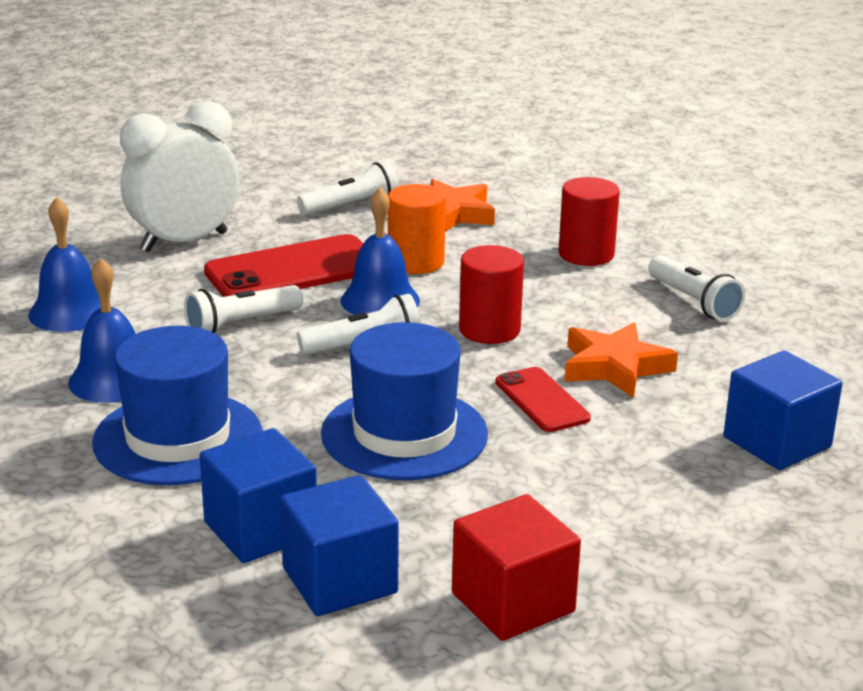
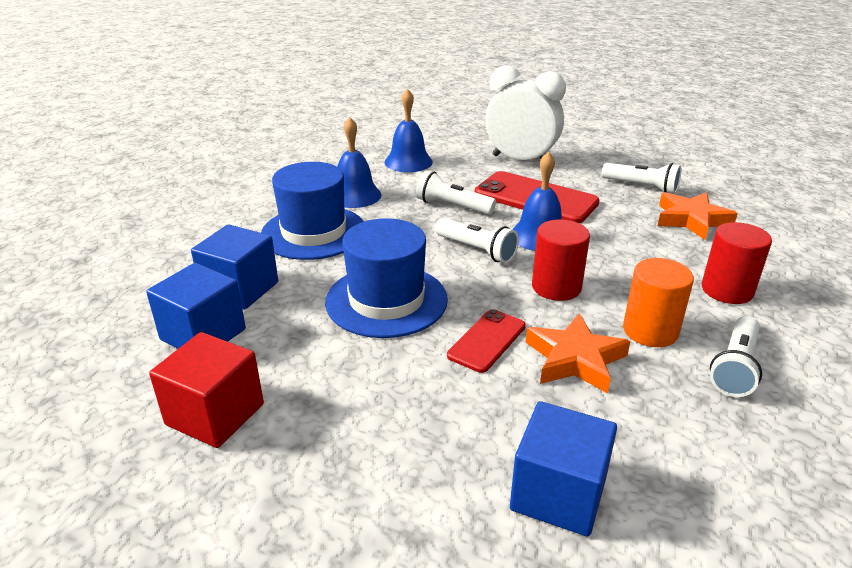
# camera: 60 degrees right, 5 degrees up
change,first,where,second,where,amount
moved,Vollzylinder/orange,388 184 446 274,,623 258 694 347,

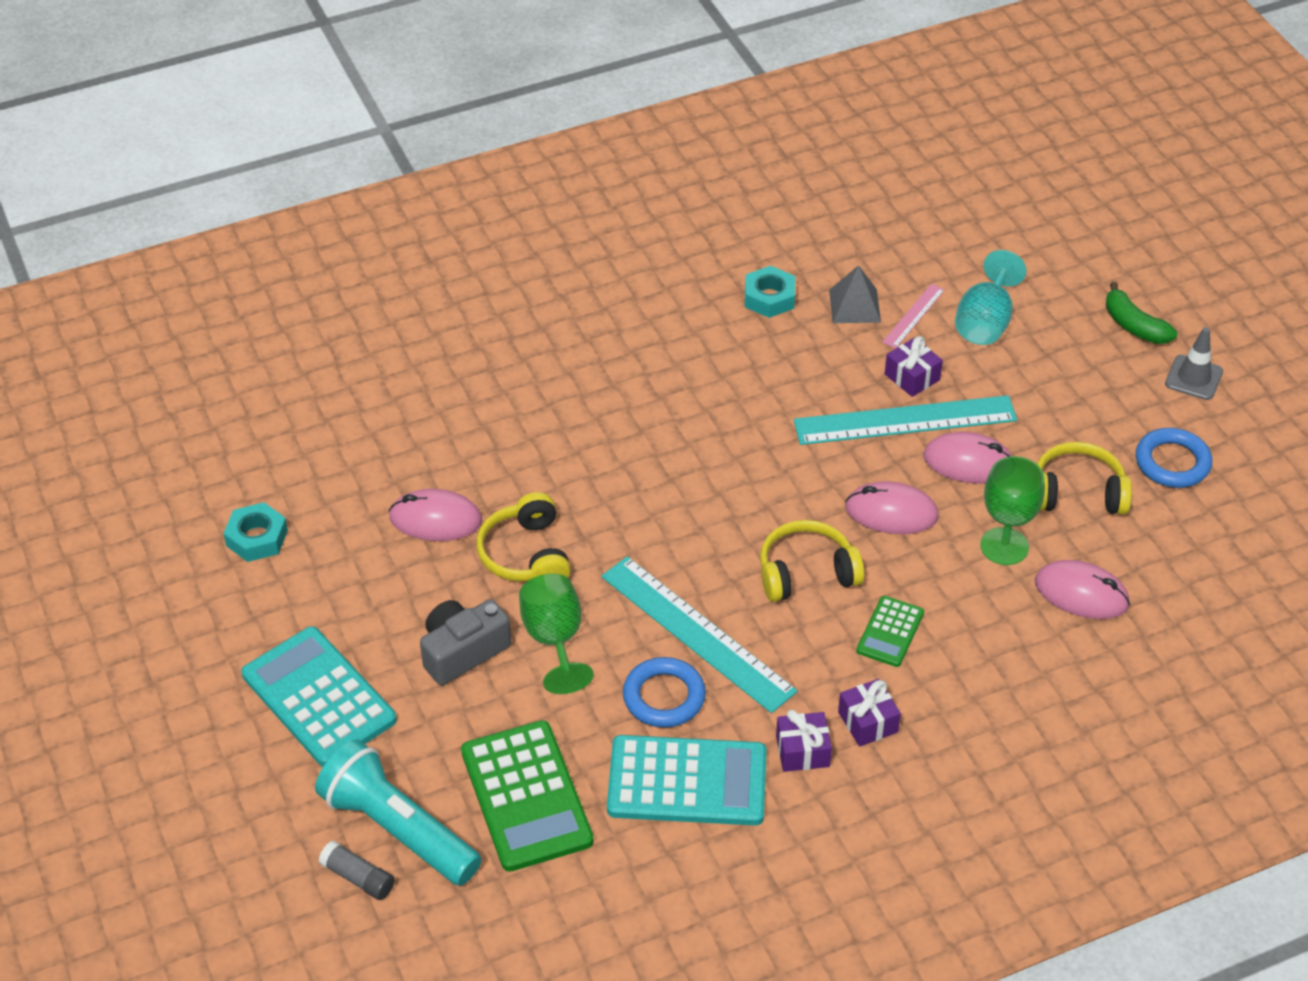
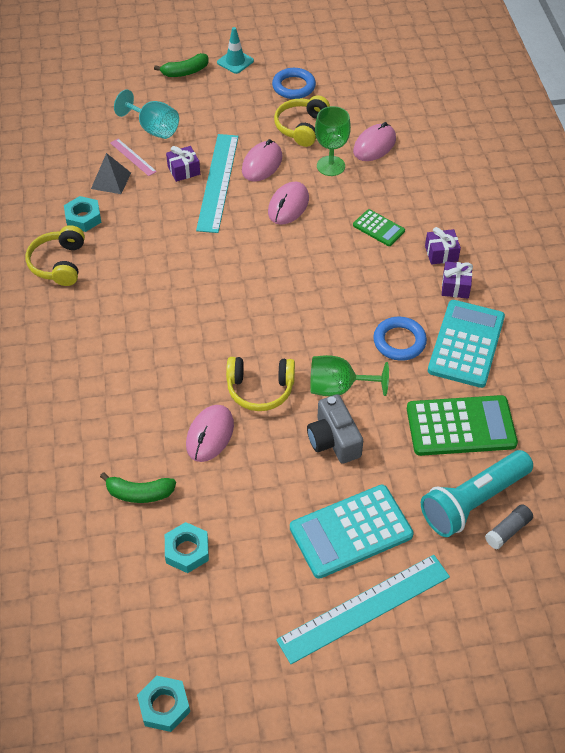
# camera: 75 degrees left, 5 degrees up
change,first,where,second,where,amount
moved,Kopfhörer/gelb,760 520 864 602,,25 225 85 286,
added,,,Banane/grün,100 472 176 503,
added,,,Sechskantmutter/türkis,137 675 190 732,
recoloured,Leitkegel/grau,1165 327 1223 400,Leitkegel/türkis,217 27 254 74,
moved,Lineal/türkis,601 556 798 713,,276 555 450 664,

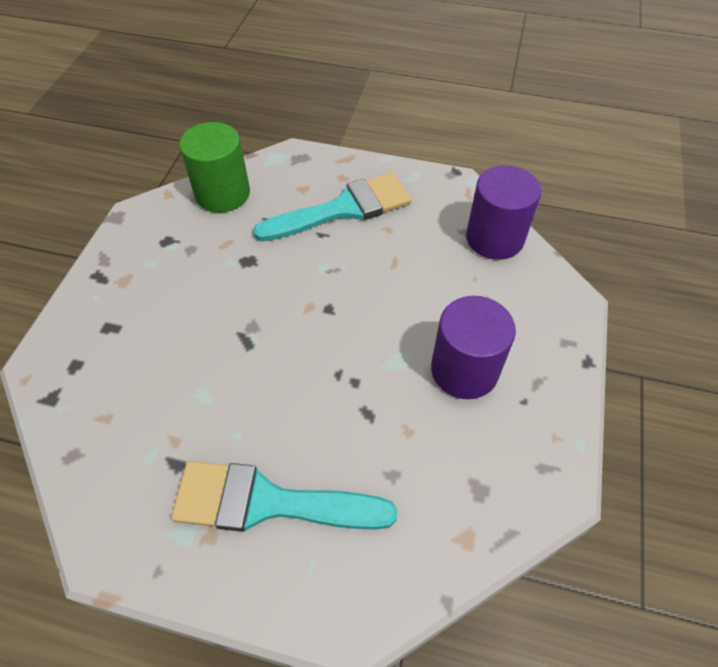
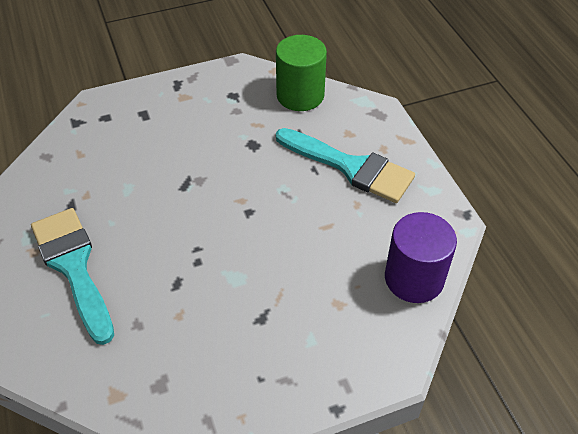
# camera: 55 degrees right, 5 degrees down
change,first,where,second,where,amount
removed,Vollzylinder/lila,431 296 516 399,,,

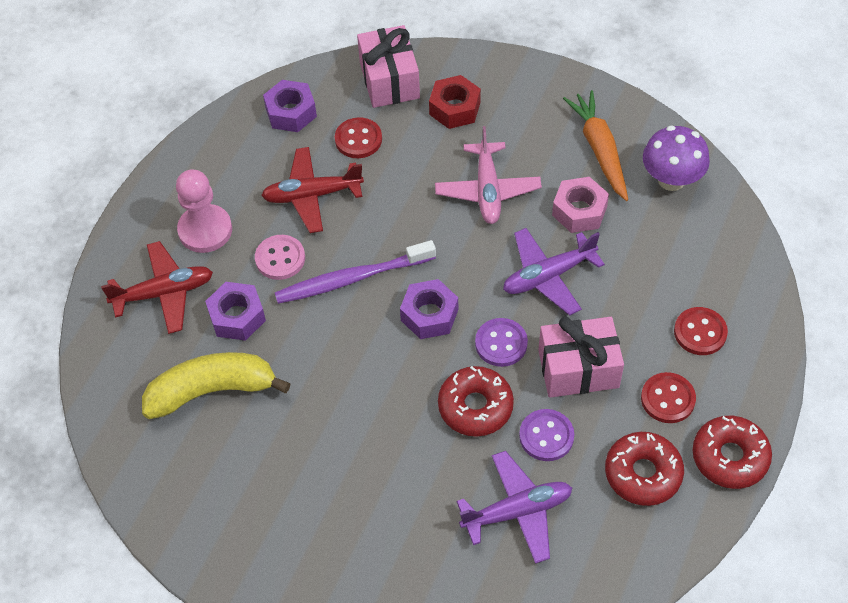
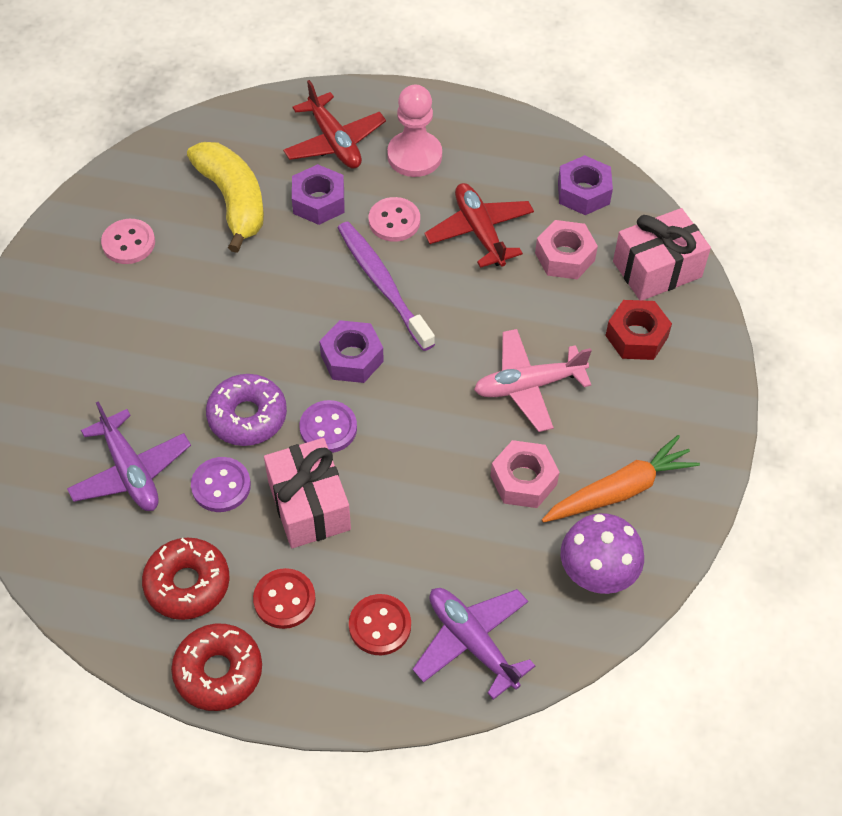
# camera: 75 degrees right, 0 degrees up
change,first,where,second,where,amount
added,,,Knopf/rosa,101 219 155 264,
recoloured,Donut/rot,438 366 514 437,Donut/lila,206 374 287 446,
moved,Flugzeug/lila,503 228 605 316,,412 588 535 700,
replaced,Knopf/rot,335 117 382 158,Sechskantmutter/rosa,535 220 598 279,

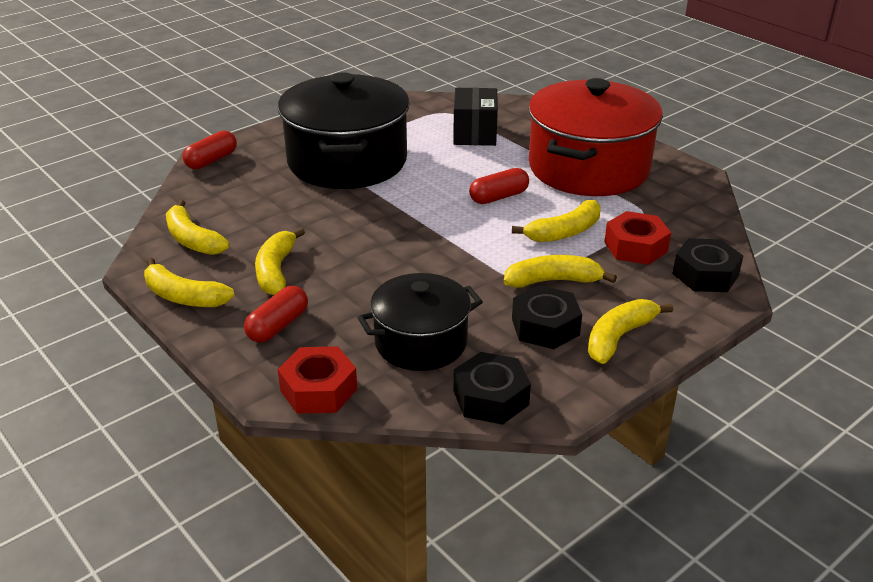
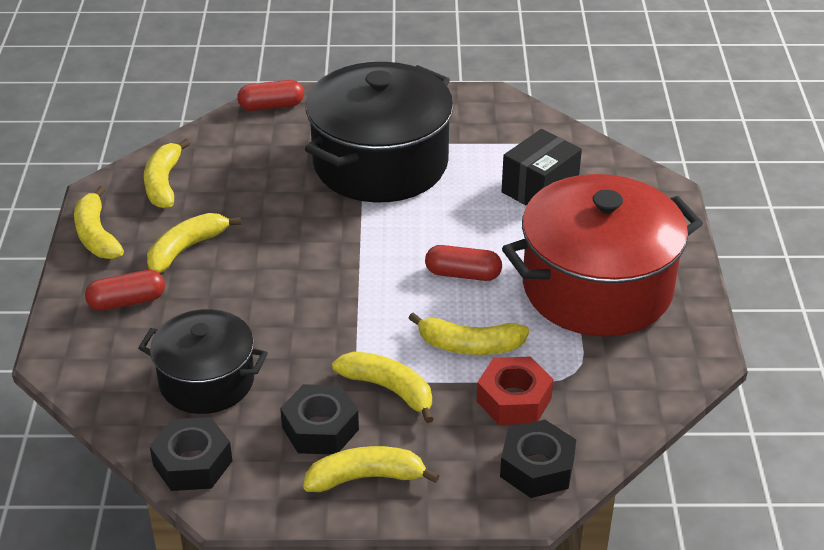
# camera: 40 degrees right, 5 degrees up
change,first,where,second,where,amount
removed,Sechskantmutter/rot,278 346 357 414,,,

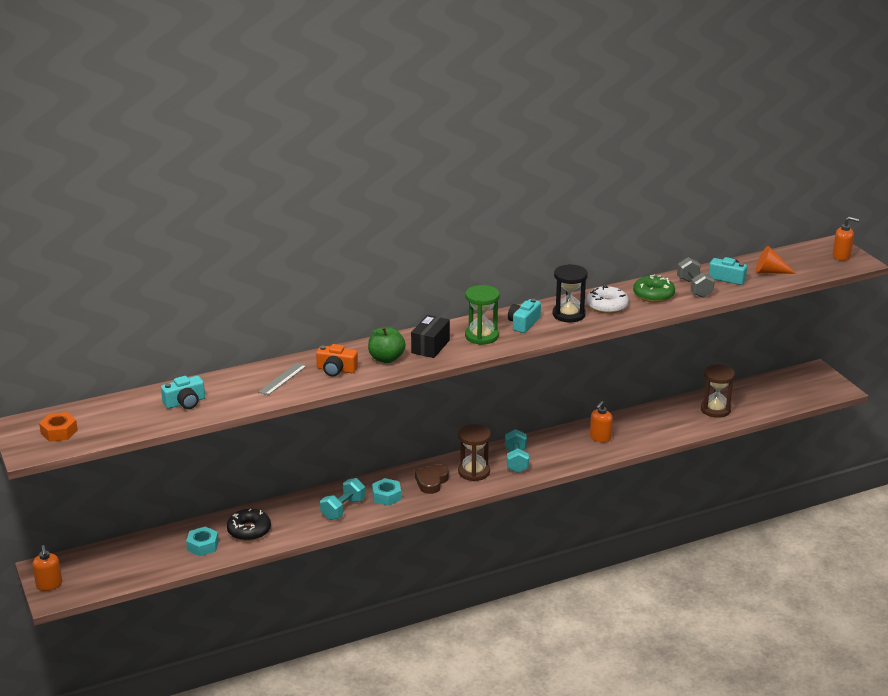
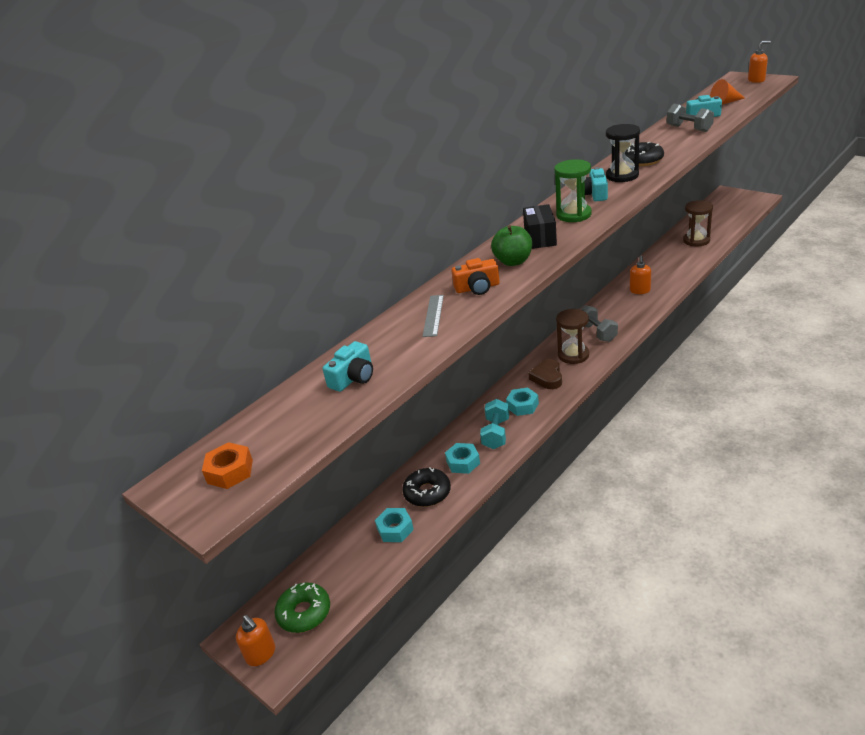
# camera: 20 degrees left, 5 degrees up
change,first,where,second,where,amount
moved,Donut/grün,633 274 675 303,,275 583 330 633,
added,,,Sechskantmutter/türkis,445 443 480 474,
recoloured,Hantel/türkis,505 429 529 473,Hantel/grau,580 305 618 342,
recoloured,Donut/weiß,586 285 629 314,Donut/schwarz,625 142 664 166,

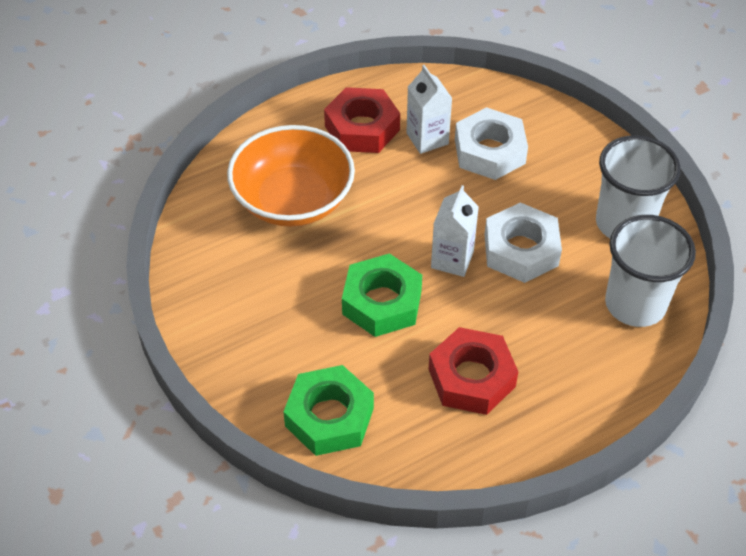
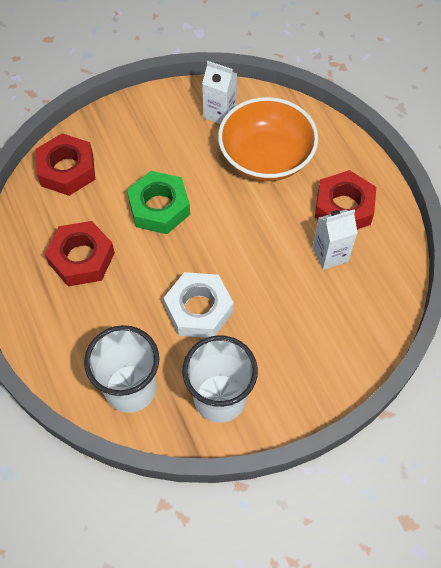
# camera: 95 degrees right, 10 degrees up
change,first,where,second,where,amount
recoloured,Sechskantmutter/grün,283 365 374 456,Sechskantmutter/rot,35 133 95 196,
moved,Getränkekarton/weiß,431 185 479 277,,202 61 237 124,
removed,Sechskantmutter/weiß,455 107 528 180,,,

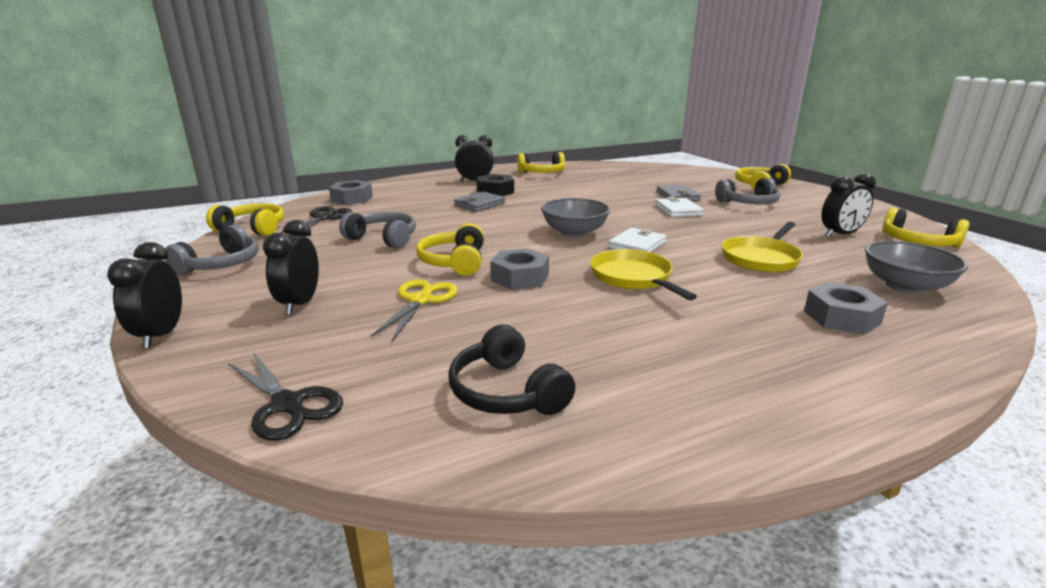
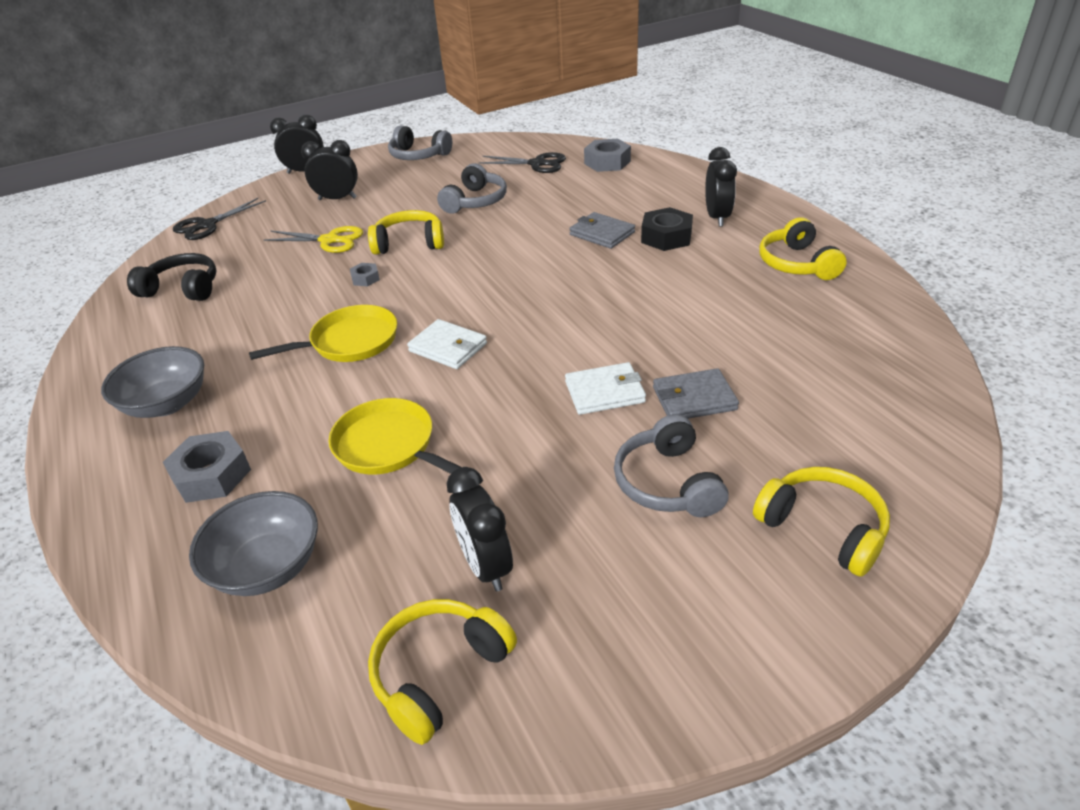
# camera: 90 degrees right, 15 degrees up
change,first,where,second,where,amount
moved,Schüssel/grau,541 198 610 238,,101 346 204 418,
turned,Kopfhörer/schwarz,449 324 575 415,,127 253 217 301,45 degrees clockwise
resized,Sechskantmutter/grau,490 248 549 290,,350 263 380 286,x0.53
removed,Kopfhörer/gelb,206 203 284 236,,,

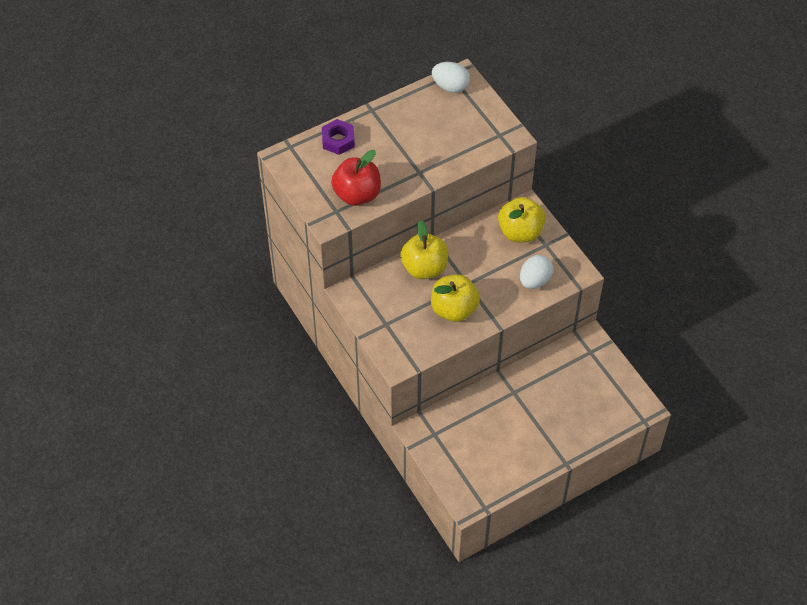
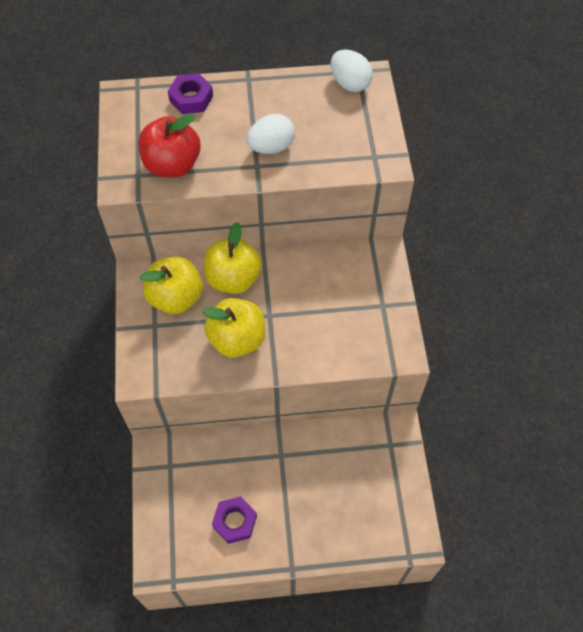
# camera: 25 degrees right, 5 degrees up
change,first,where,second,where,amount
moved,Apfel/gelb,498 197 546 243,,140 257 203 314,
added,,,Sechskantmutter/lila,212 496 257 544,
moved,Ei/weiß,520 255 553 289,,247 114 295 154,

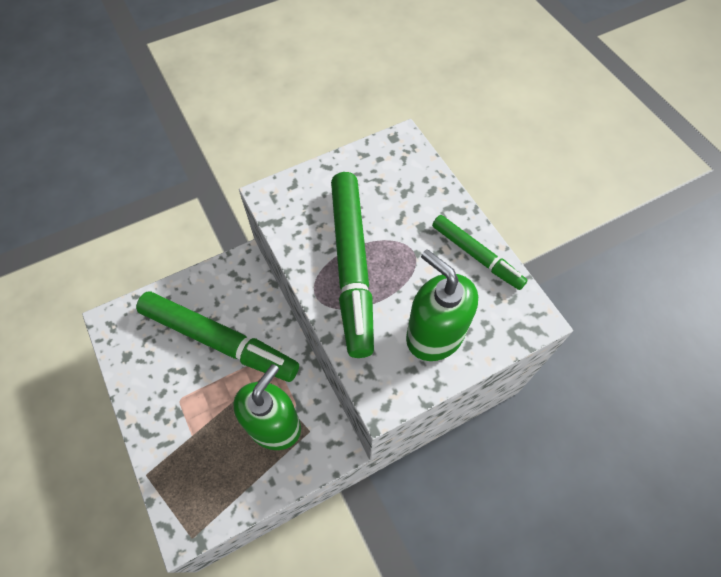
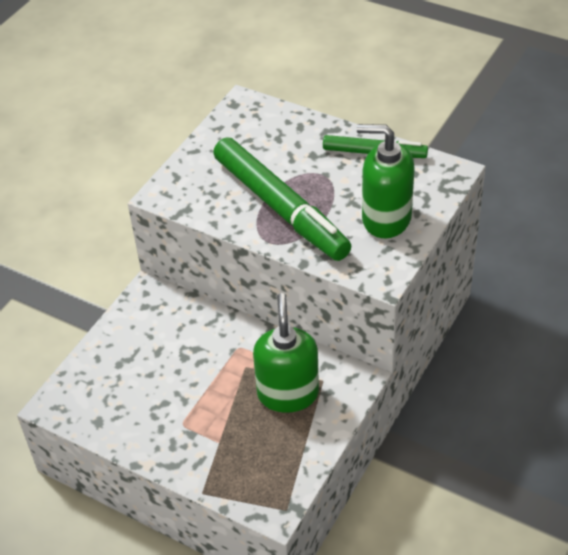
# camera: 30 degrees left, 15 degrees down
change,first,where,second,where,amount
removed,Filzstift/grün,136 292 299 382,,,

